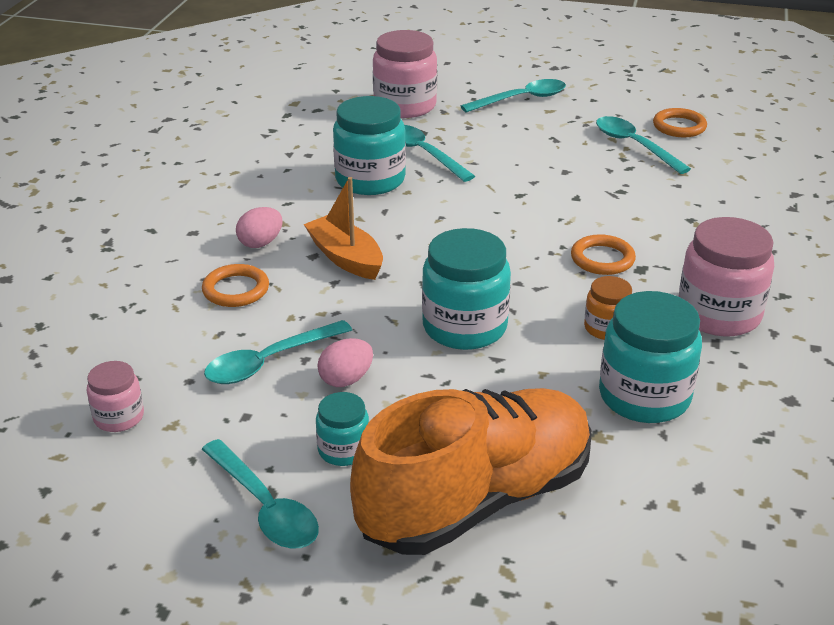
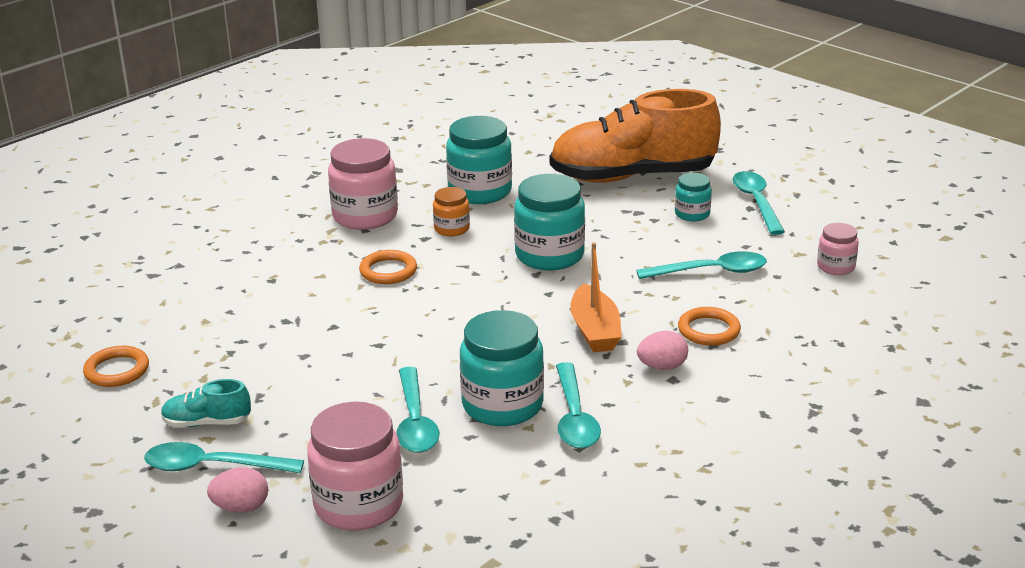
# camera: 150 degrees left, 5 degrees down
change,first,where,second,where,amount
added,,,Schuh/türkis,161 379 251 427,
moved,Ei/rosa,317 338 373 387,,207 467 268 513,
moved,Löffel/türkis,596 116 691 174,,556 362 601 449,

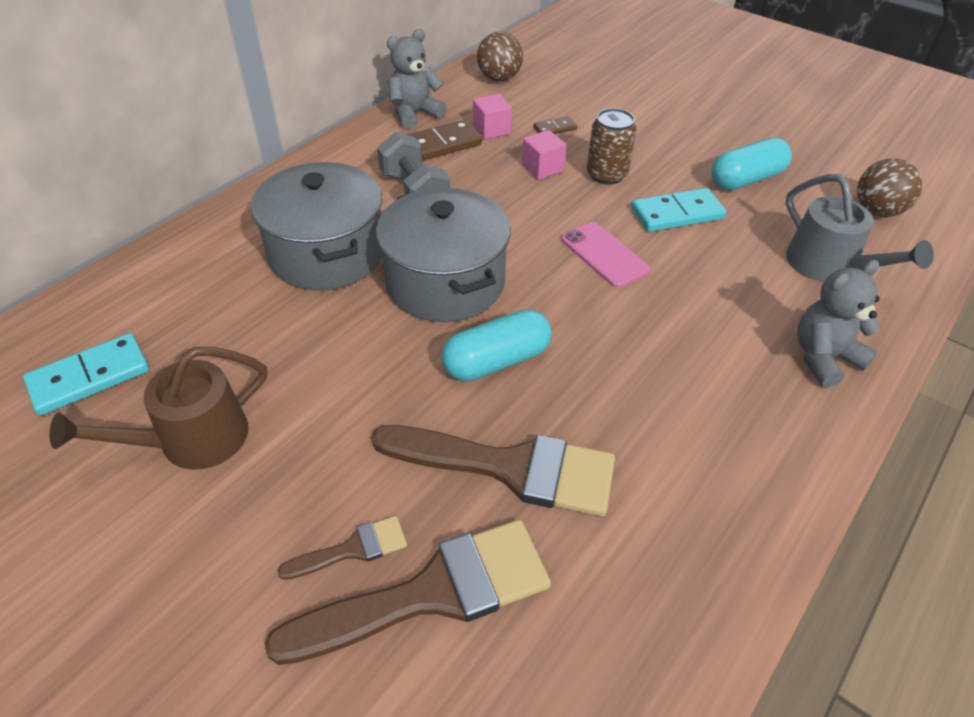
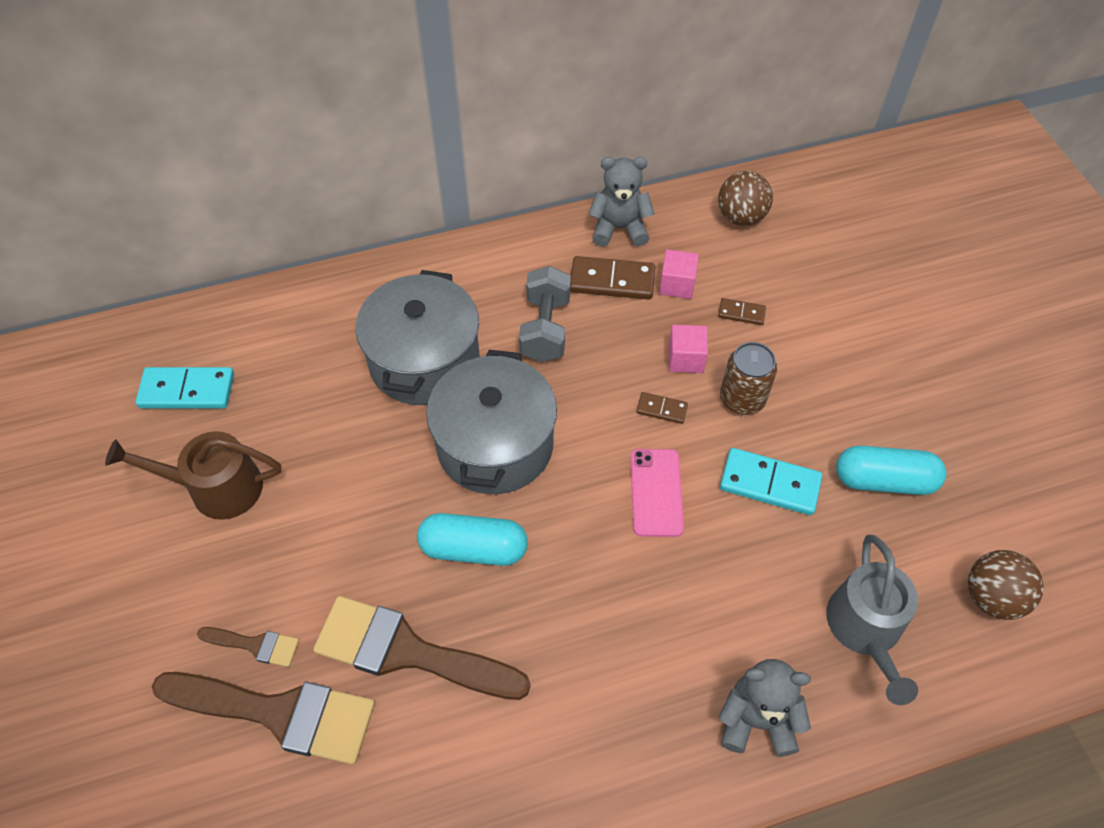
# camera: 35 degrees right, 10 degrees up
change,first,where,second,where,amount
turned,Pinsel/braun,371 425 615 516,,313 596 531 700,150 degrees clockwise
added,,,Dominostein/braun,636 392 688 424,

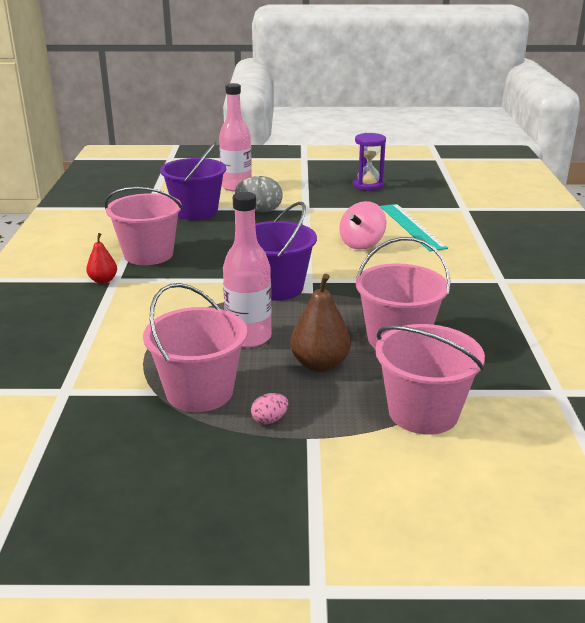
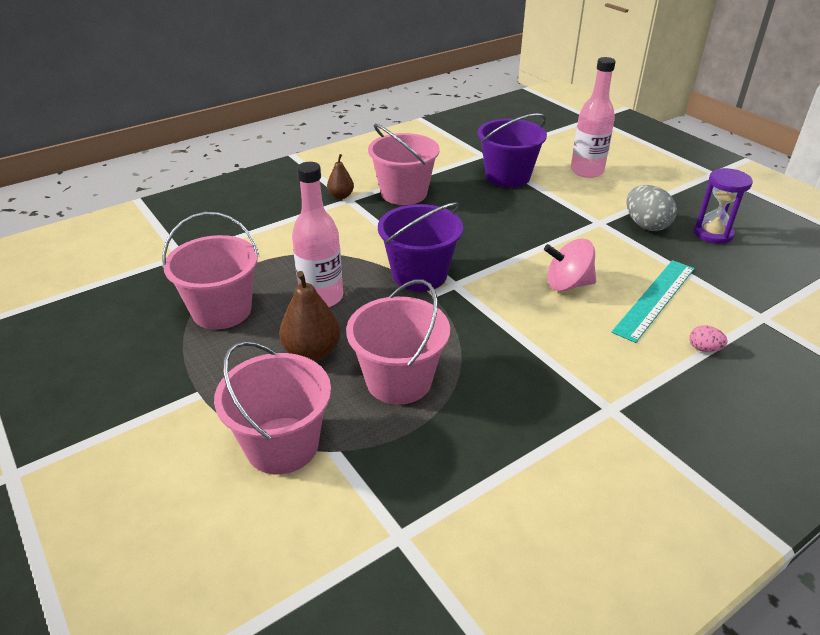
# camera: 55 degrees right, 10 degrees up
change,first,where,second,where,amount
recoloured,Birne/rot,86 233 117 284,Birne/braun,327 154 354 199,
moved,Ei/grau,235 176 283 212,,627 185 677 231,
moved,Ei/rosa,251 393 288 424,,689 325 727 352,

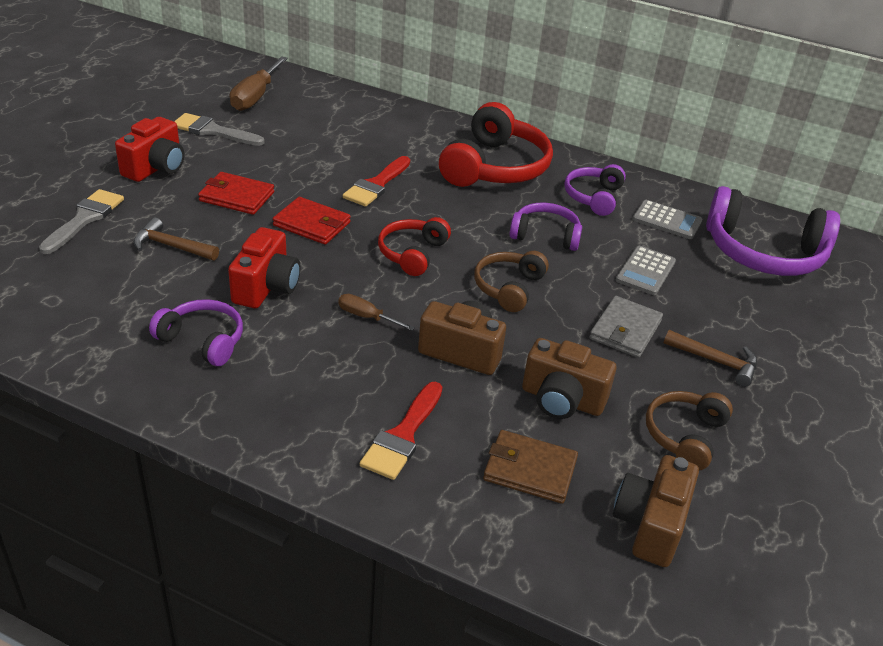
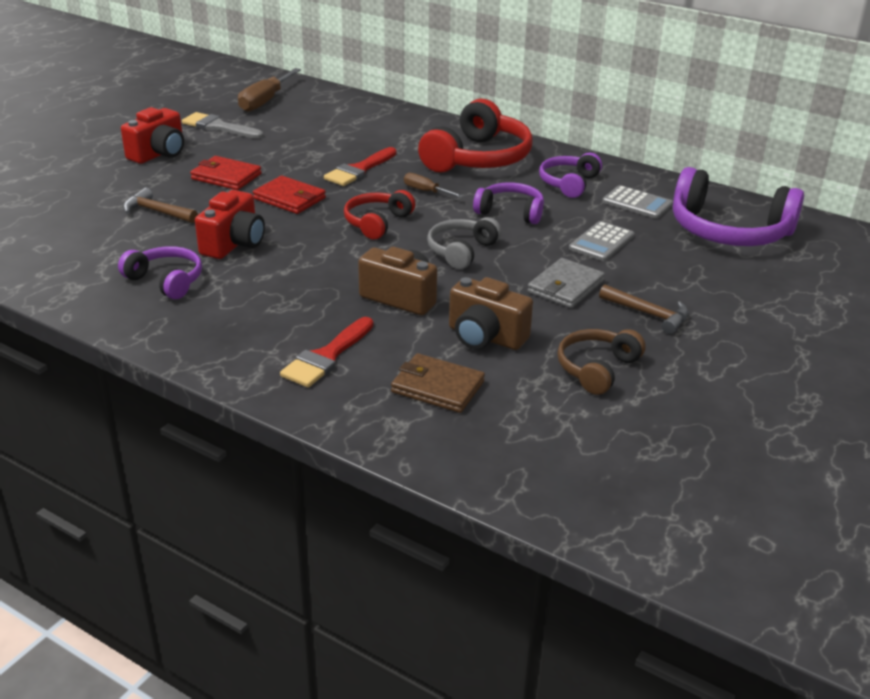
# camera: 10 degrees right, 5 degrees down
change,first,where,second,where,amount
moved,Schraubenzieher/braun,338 294 415 331,,404 173 464 198,
recoloured,Kopfhörer/braun,474 251 549 312,Kopfhörer/grau,427 217 502 269,
removed,Pinsel/grau,39 189 124 254,,,
removed,Kamera/braun,613 455 699 567,,,

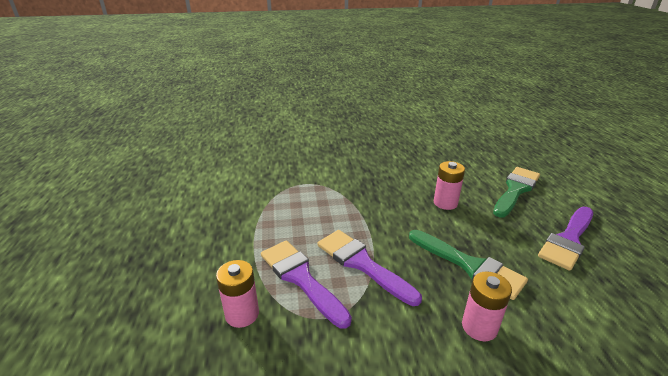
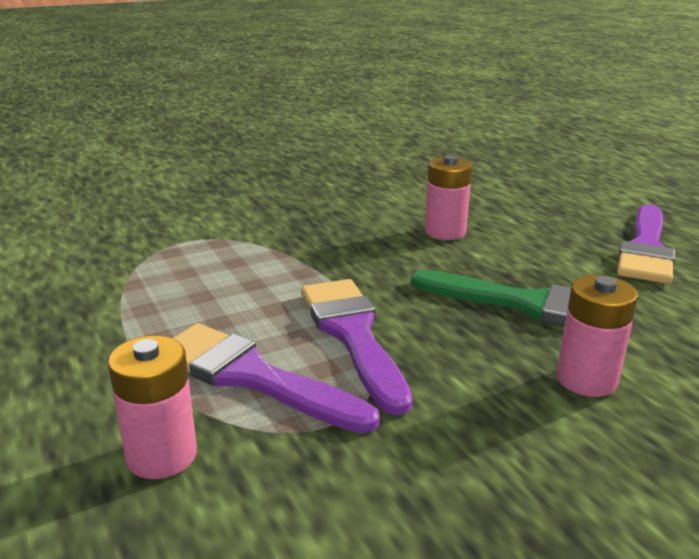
# camera: 20 degrees left, 5 degrees down
change,first,where,second,where,amount
turned,Pinsel/lila,317 230 422 306,,301 279 412 416,45 degrees clockwise
removed,Pinsel/grün,493 167 540 217,,,

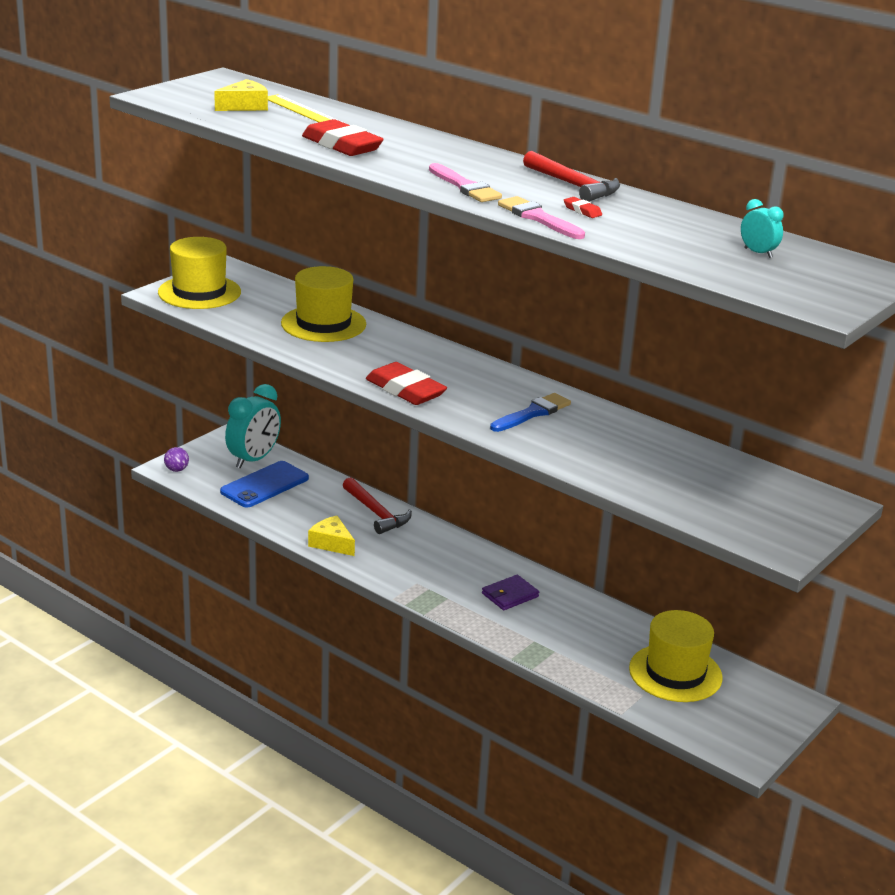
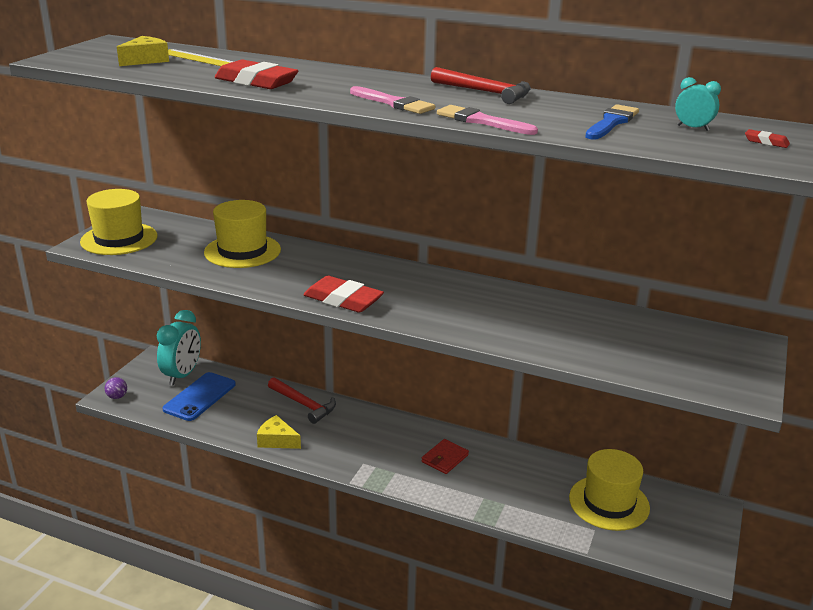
# camera: 15 degrees left, 0 degrees up
change,first,where,second,where,amount
recoloured,Geldbörse/lila,482 575 539 610,Geldbörse/rot,421 439 469 474,
moved,Pinsel/blau,490 393 571 432,,585 104 639 140,
moved,Radiergummi/rot,564 197 602 218,,745 129 790 148,

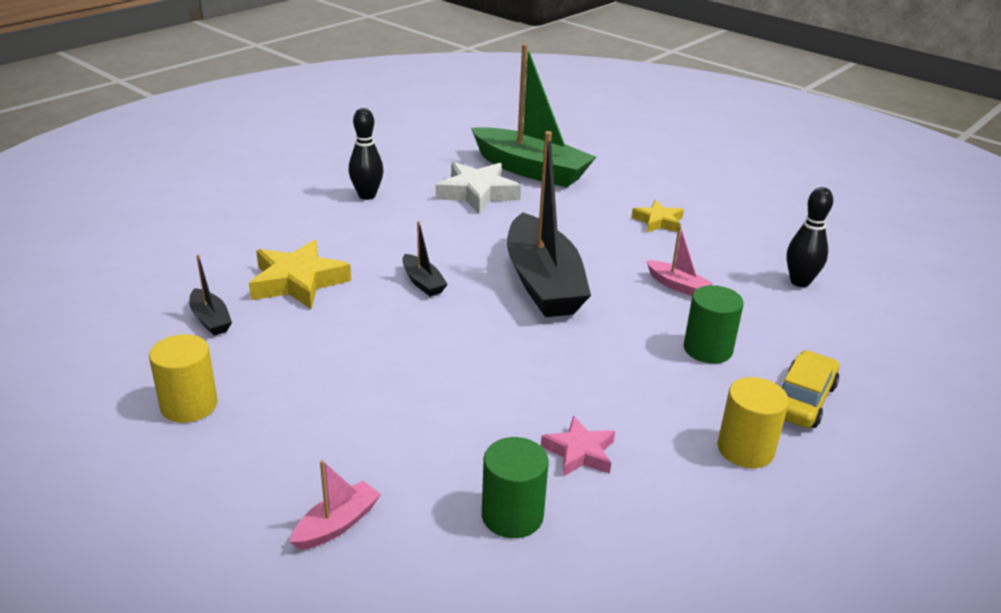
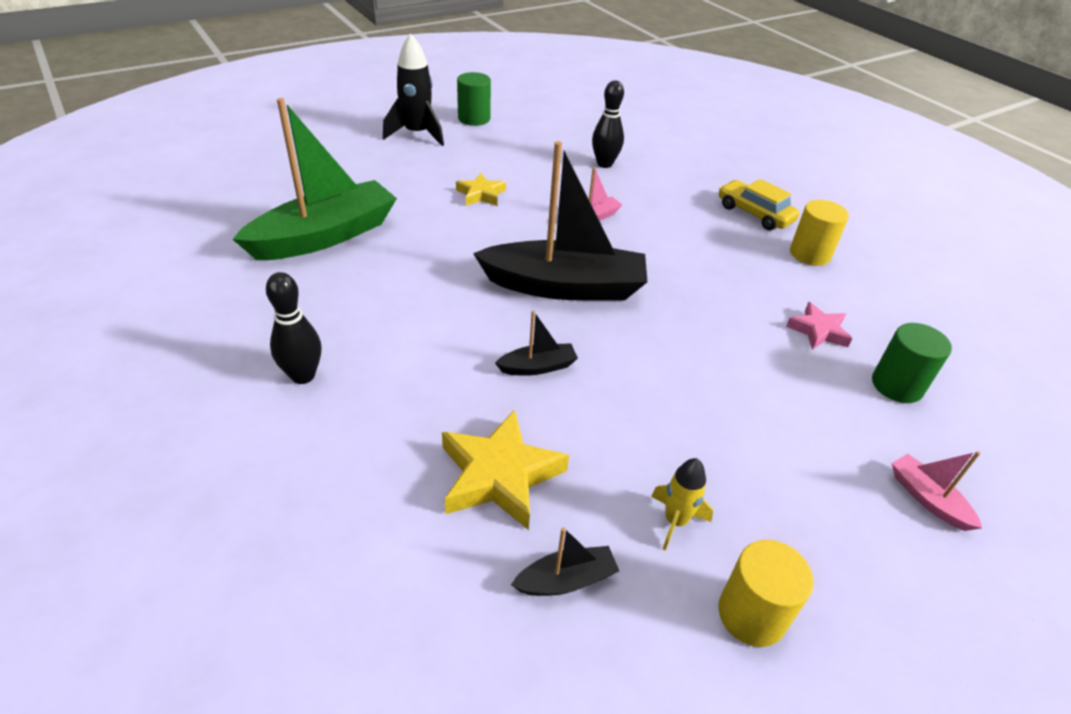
# camera: 75 degrees left, 10 degrees up
change,first,where,second,where,amount
added,,,Rakete/schwarz,383 33 444 146,
moved,Vollzylinder/grün,684 285 744 364,,457 72 491 126,
added,,,Rakete/gelb,651 458 713 550,
removed,Stern/weiß,436 162 521 214,,,

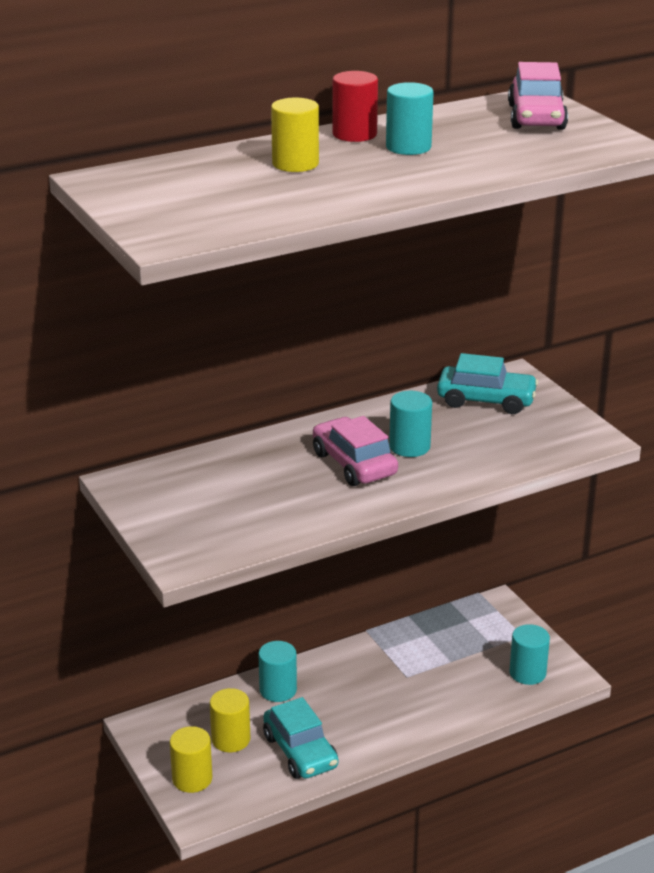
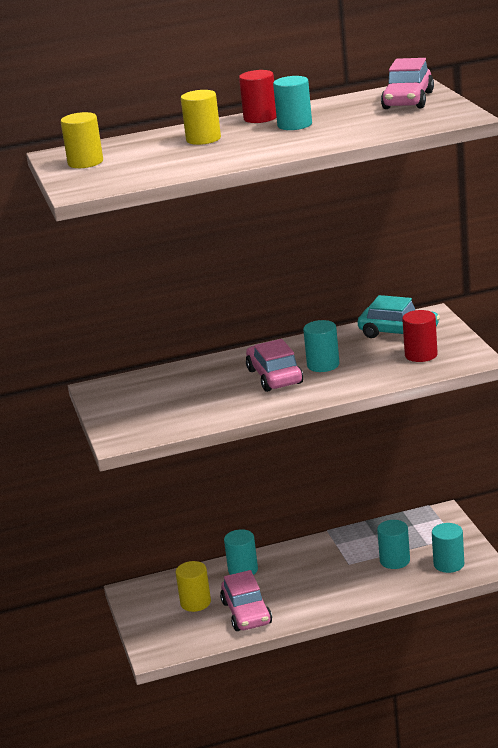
# camera: 15 degrees right, 5 degrees down
change,first,where,second,where,amount
moved,Vollzylinder/gelb,170 726 212 793,,61 112 103 168,
recoloured,Auto/türkis,263 697 338 779,Auto/rosa,220 570 272 631,
added,,,Vollzylinder/türkis,377 520 410 569,
added,,,Vollzylinder/rot,402 310 438 362,

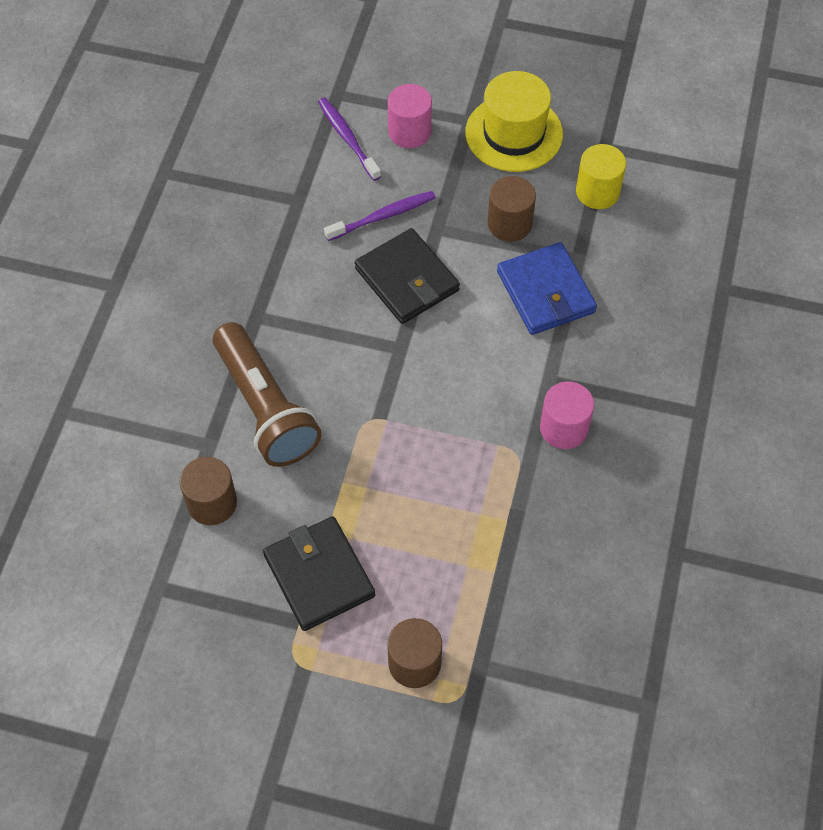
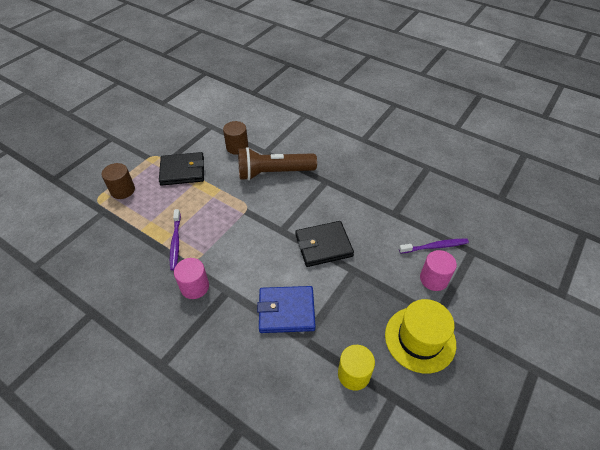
# camera: 110 degrees right, 10 degrees down
change,first,where,second,where,amount
moved,Zahnbürste/lila,324 191 436 241,,170 209 181 271,
removed,Vollzylinder/braun,488 176 536 242,,,

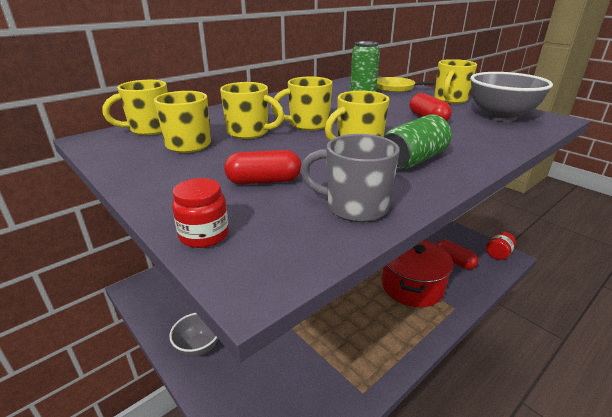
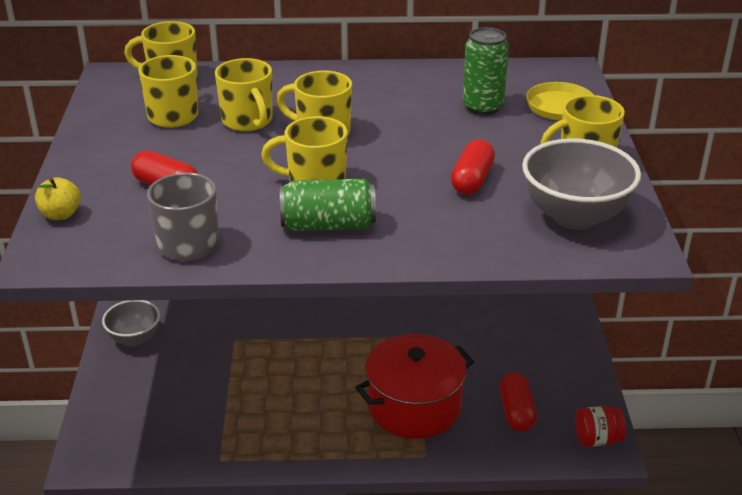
# camera: 40 degrees right, 5 degrees up
change,first,where,second,where,amount
replaced,Einmachglas/rot,172 178 229 248,Apfel/gelb,35 177 81 220,

